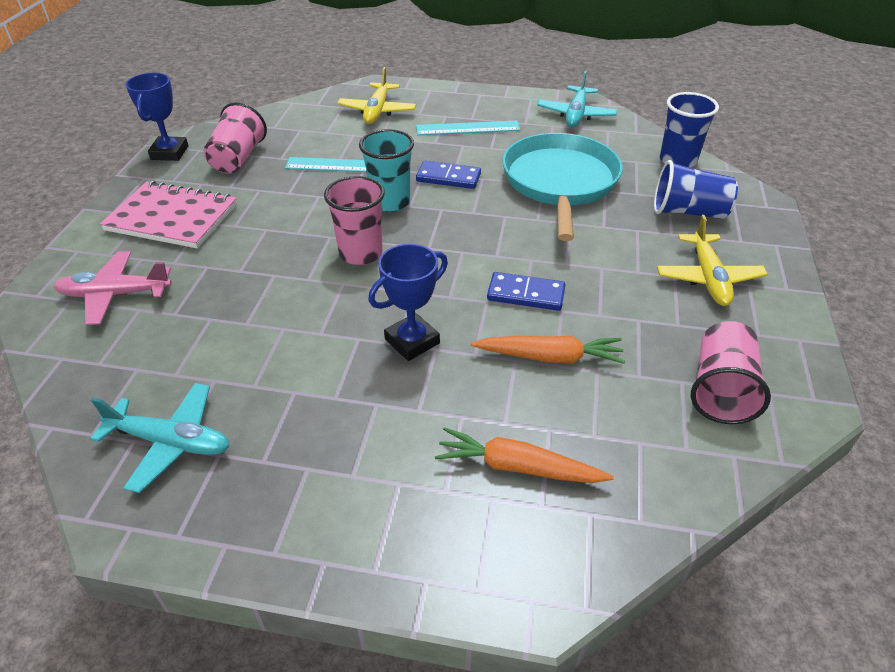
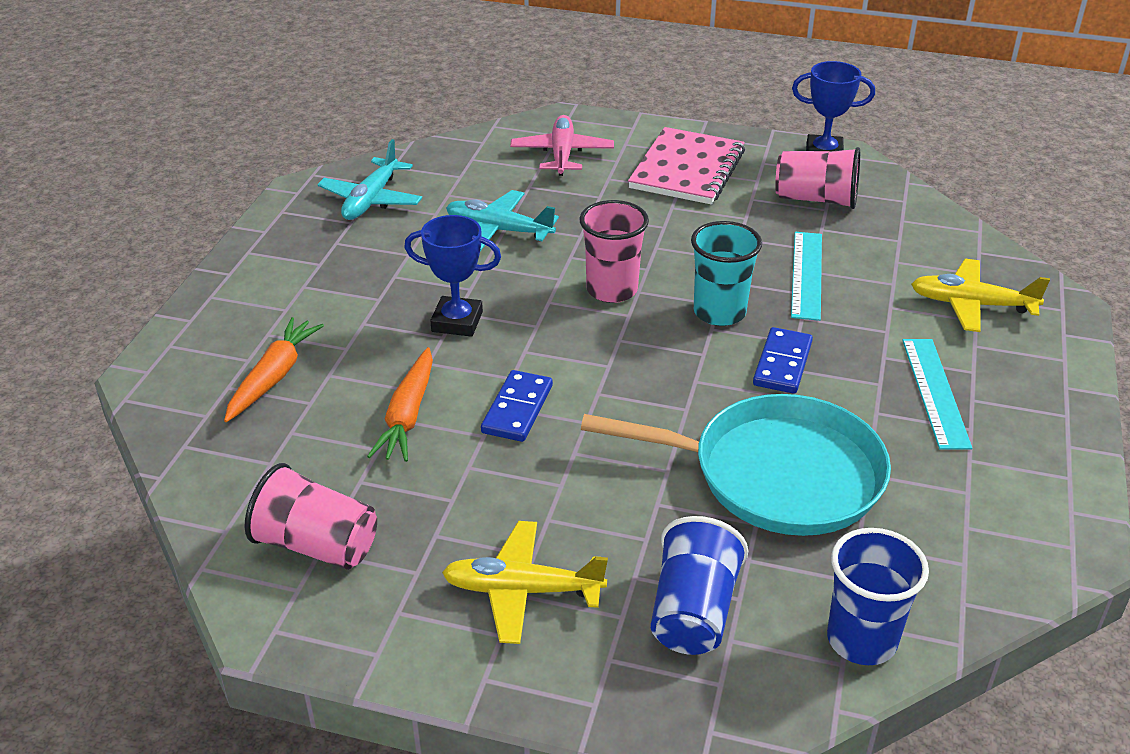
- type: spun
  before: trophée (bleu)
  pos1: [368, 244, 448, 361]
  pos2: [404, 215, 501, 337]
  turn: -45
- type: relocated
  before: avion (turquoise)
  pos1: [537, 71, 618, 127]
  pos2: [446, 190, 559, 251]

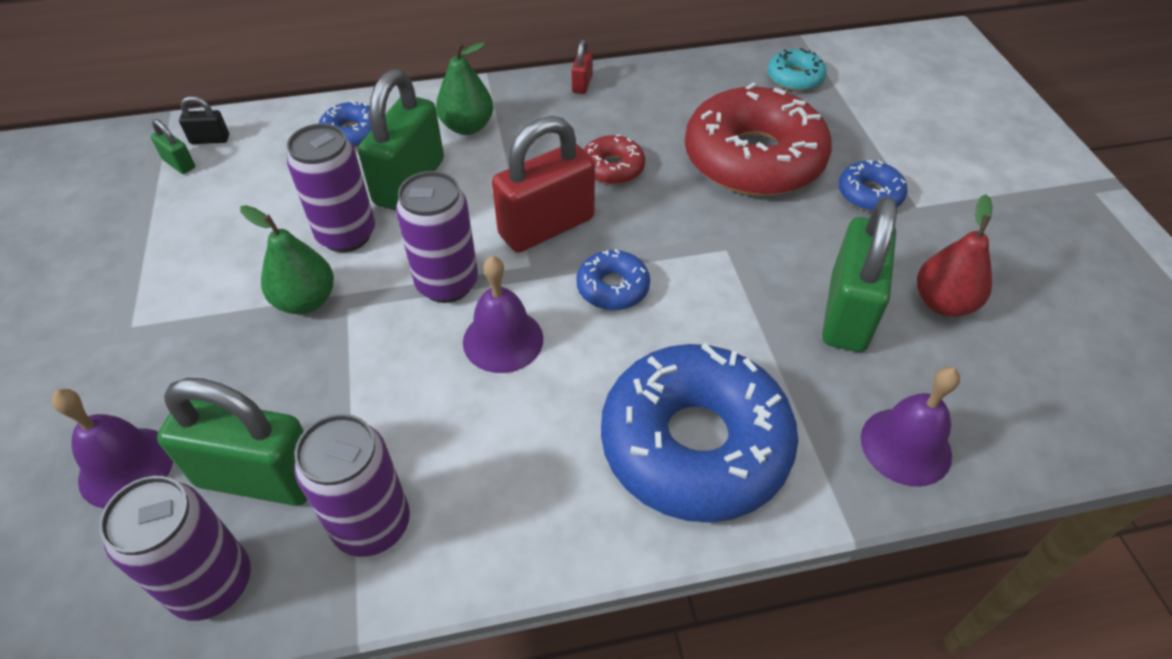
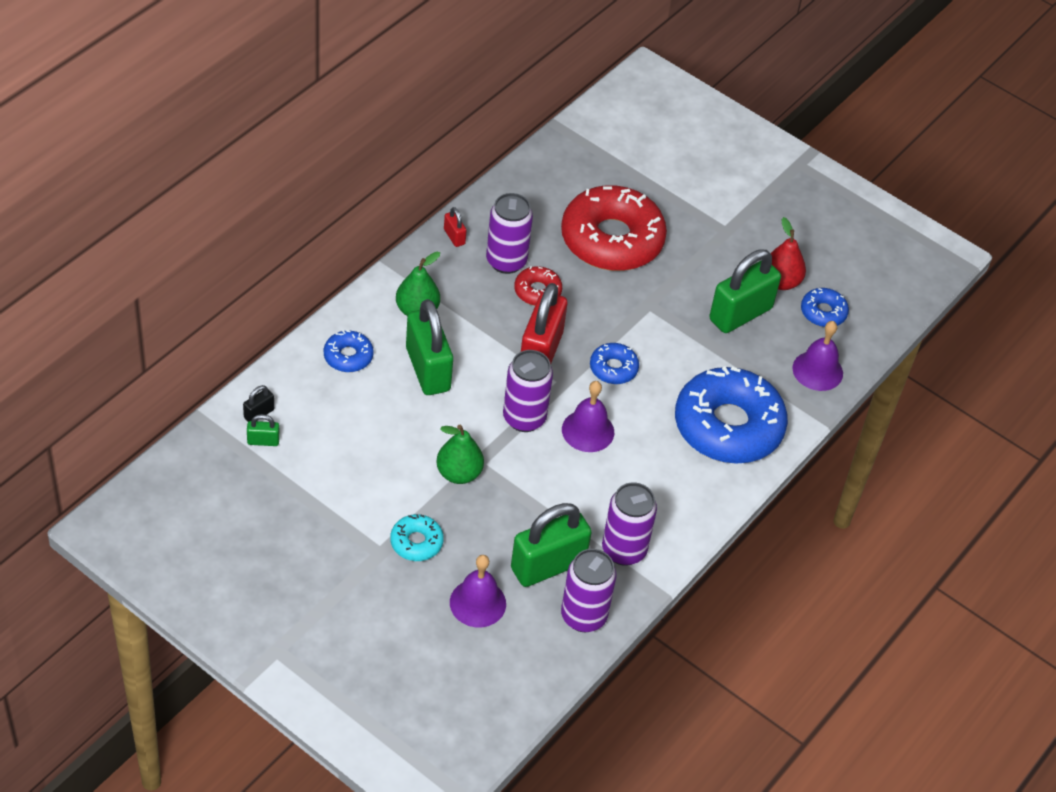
- type: relocated
  before: beignet (turquoise)
  pos1: [768, 48, 827, 91]
  pos2: [390, 514, 444, 561]
- type: relocated
  before: canette (violet)
  pos1: [287, 123, 375, 252]
  pos2: [486, 193, 533, 274]
- type: spun
  before: cadenas (vert)
  pos1: [822, 196, 897, 352]
  pos2: [709, 249, 781, 333]
  turn: 75
- type: relocated
  before: beignet (bleu)
  pos1: [838, 160, 908, 212]
  pos2: [801, 288, 849, 327]

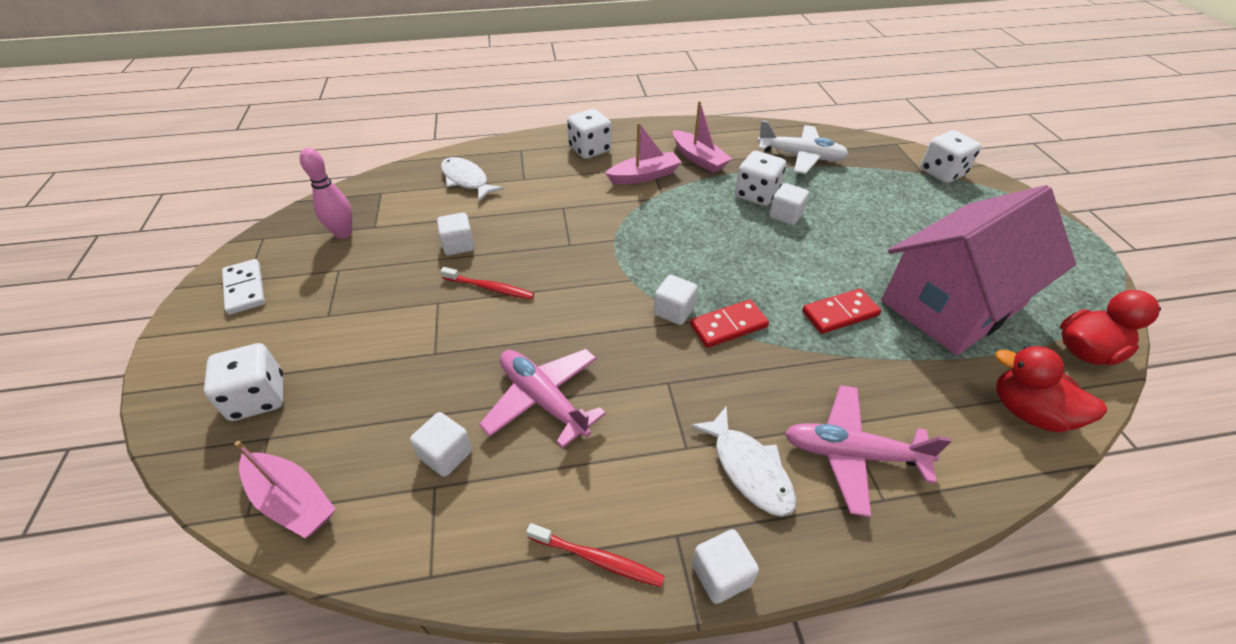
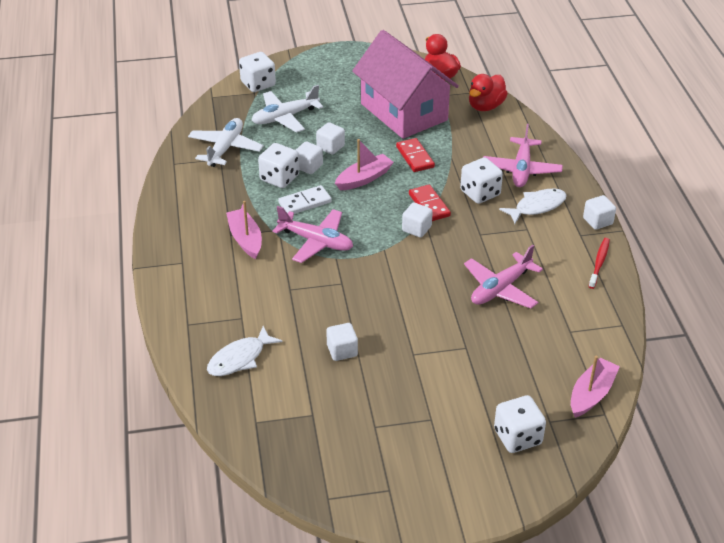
- type: appeared
  after: avion (blanc)
  pos2: [252, 85, 323, 133]
- type: appeared
  after: avion (rose)
  pos2: [273, 206, 353, 263]
- type: relocated
  before: domino (blanc)
  pos1: [222, 259, 265, 315]
  pos2: [278, 185, 332, 214]
- type: relocated
  before: cube (blanc)
  pos1: [410, 412, 472, 477]
  pos2: [316, 122, 345, 155]
- type: relocated
  before: bateau (rose)
  pos1: [673, 101, 732, 173]
  pos2: [335, 139, 394, 190]
- type: relocated
  before: dé (blanc)
  pos1: [567, 109, 612, 159]
  pos2: [460, 157, 503, 204]
- type: missing
  before: quille (rose)
  pos1: [300, 148, 352, 239]
- type: missing
  before: brosse à dents (rouge)
  pos1: [440, 267, 534, 300]

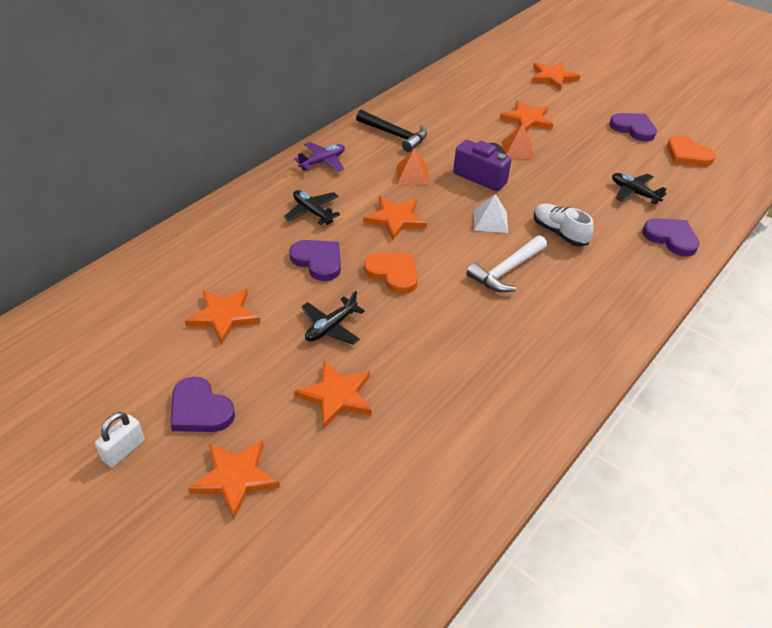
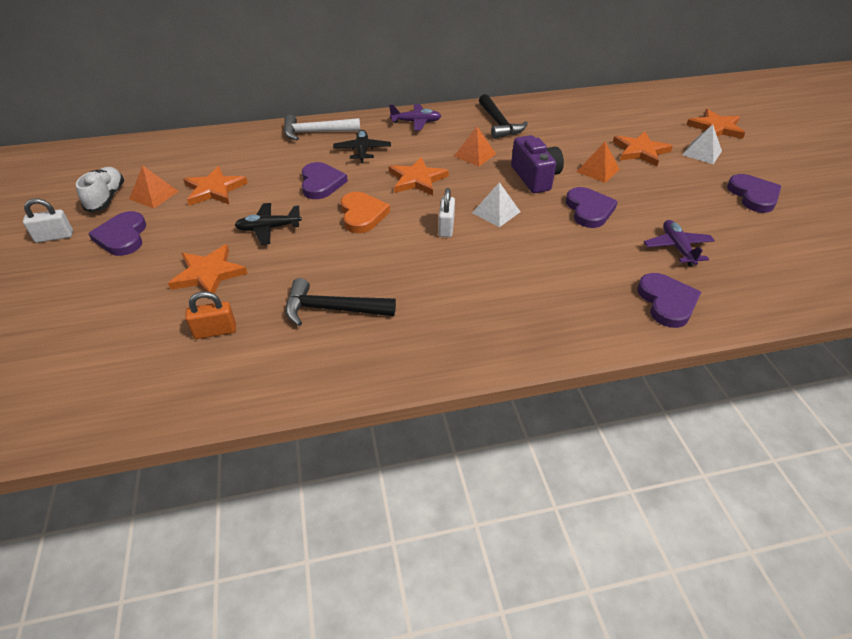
- type: relocated
  before: chaussure (blanc)
  pos1: [534, 204, 594, 246]
  pos2: [76, 167, 124, 212]
- type: appeared
  after: pyramide (orange)
  pos2: [129, 165, 179, 209]
- type: appeared
  after: cadenas (orange)
  pos2: [185, 291, 236, 339]
- type: relocated
  before: marteau (blanc)
  pos1: [466, 235, 547, 292]
  pos2: [284, 115, 360, 140]
- type: appeared
  after: marteau (noir)
  pos2: [285, 278, 396, 326]
- type: appeared
  after: cadenas (blanc)
  pos2: [438, 188, 455, 237]
- type: appeared
  after: cœur (violet)
  pos2: [566, 187, 618, 228]
- type: colour
  before: avion (noir)
  after: avion (violet)
  pos1: [612, 173, 667, 204]
  pos2: [644, 220, 715, 266]
- type: appeared
  after: pyramide (blanc)
  pos2: [683, 125, 722, 164]
- type: missing
  before: étoile (orange)
  pos1: [188, 440, 280, 519]
- type: missing
  before: cœur (orange)
  pos1: [667, 135, 716, 167]

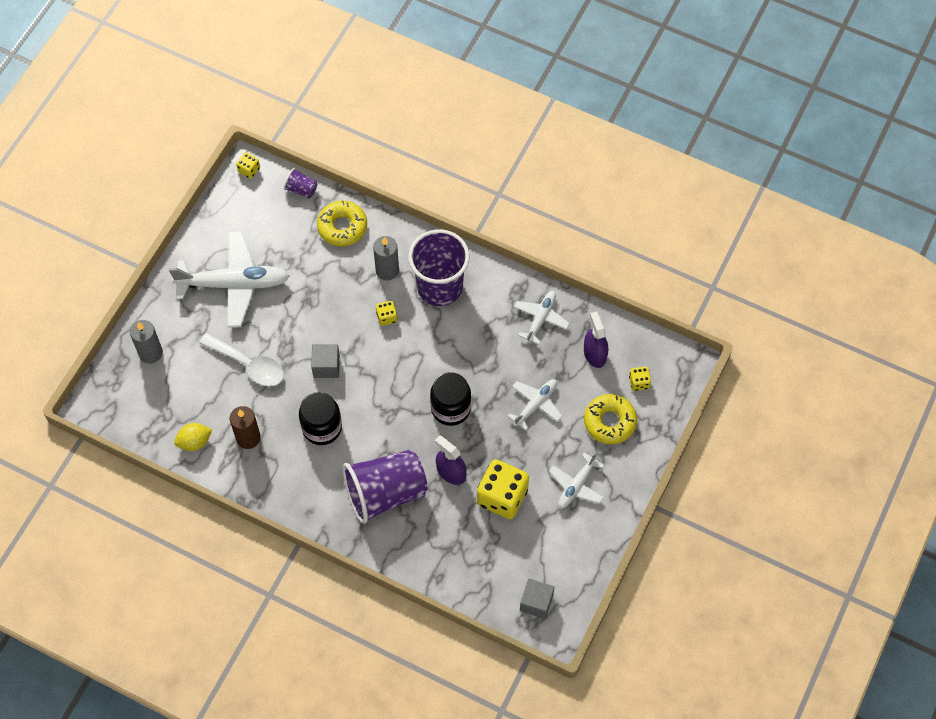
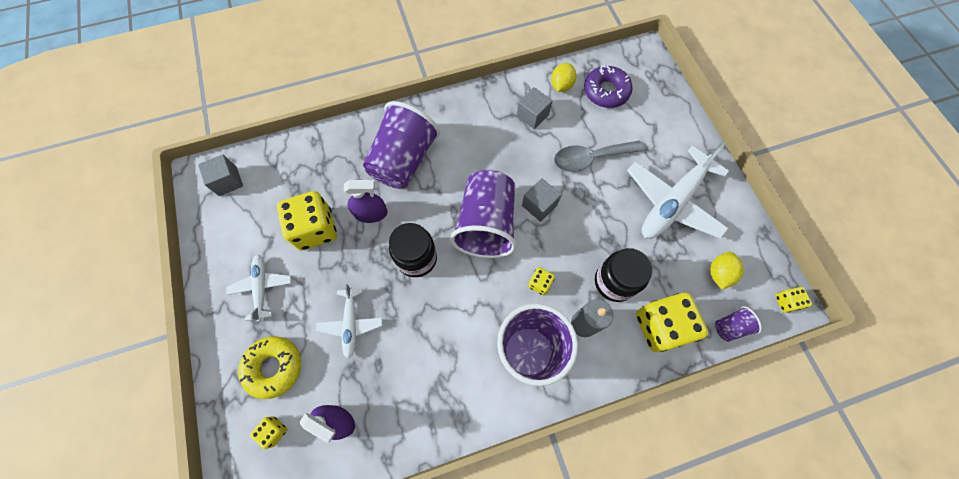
- type: appeared
  after: gobelet (violet)
  pos2: [450, 170, 517, 258]
- type: exchanged
  before: bougie (marron)
  after: cube (gris)
  pos1: [230, 406, 261, 449]
  pos2: [517, 87, 553, 130]
- type: colour
  before: cuillère (blanc)
  after: cuillère (gris)
  pos1: [199, 333, 284, 387]
  pos2: [554, 141, 644, 172]
- type: appeared
  after: beignet (violet)
  pos2: [584, 65, 632, 108]
- type: relocated
  before: bocal (noir)
  pos1: [299, 392, 342, 445]
  pos2: [595, 248, 653, 302]
- type: exchanged
  before: beignet (jaune)
  after: dé (jaune)
  pos1: [317, 201, 367, 246]
  pos2: [636, 293, 708, 352]
- type: appeared
  after: citron (jaune)
  pos2: [710, 252, 744, 289]
- type: missing
  before: bougie (gris)
  pos1: [130, 320, 163, 364]
- type: missing
  before: avion (blanc)
  pos1: [514, 291, 570, 345]

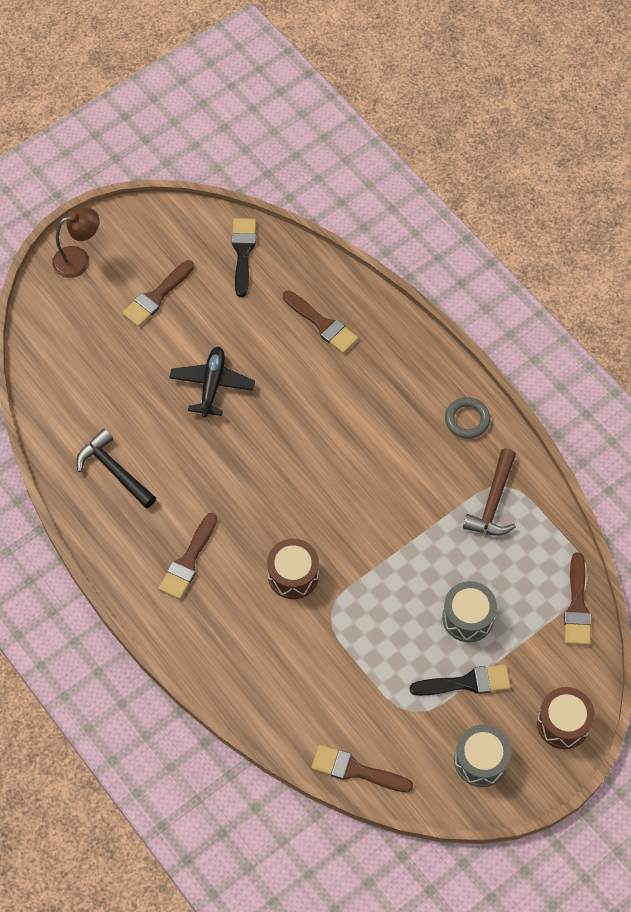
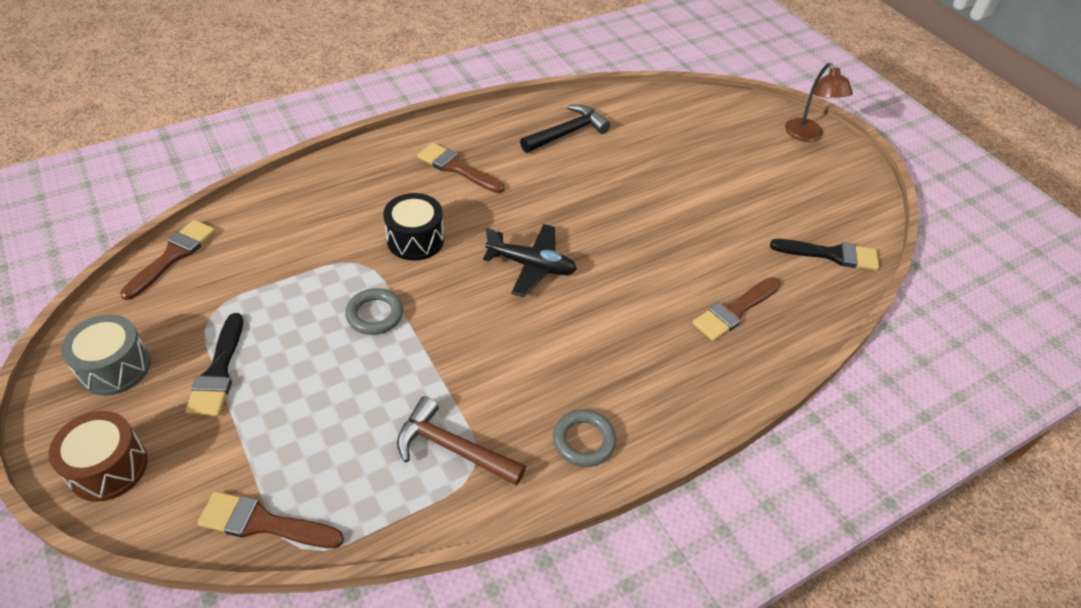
- type: appeared
  after: anneau (gris)
  pos2: [345, 288, 403, 335]
- type: colour
  before: tambour (marron)
  after: tambour (noir)
  pos1: [267, 539, 319, 599]
  pos2: [383, 193, 444, 261]
- type: relocated
  before: avion (noir)
  pos1: [169, 347, 255, 418]
  pos2: [483, 224, 577, 297]
- type: missing
  before: pinceau (marron)
  pos1: [122, 260, 194, 327]
- type: missing
  before: tambour (gris)
  pos1: [442, 581, 497, 642]

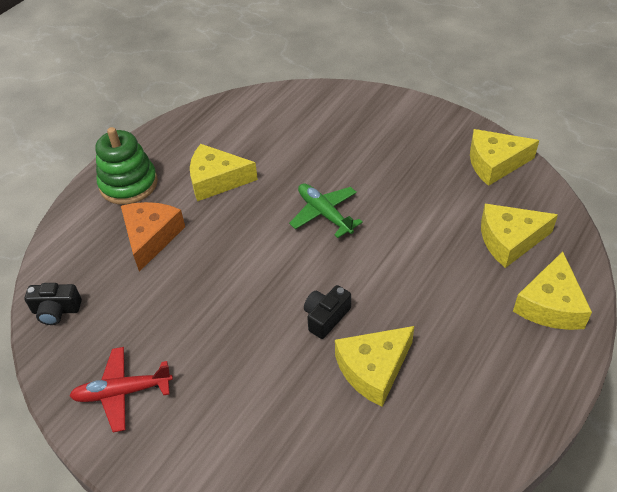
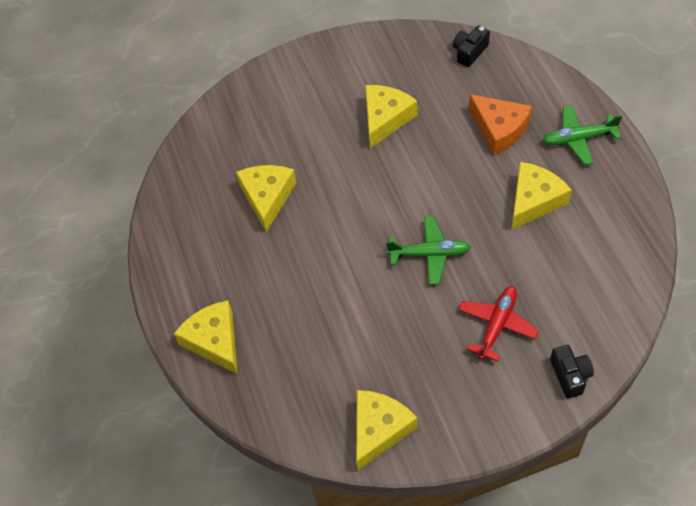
- type: relocated
  before: fromage (jaune)
  pos1: [481, 204, 558, 268]
  pos2: [365, 85, 417, 148]
- type: relocated
  before: avion (rouge)
  pos1: [69, 347, 173, 432]
  pos2: [459, 286, 539, 362]
- type: exchanged
  before: jouet à empiler (vert)
  after: avion (vert)
  pos1: [96, 127, 158, 205]
  pos2: [542, 105, 622, 165]
- type: relocated
  before: appareil photo (noir)
  pos1: [304, 285, 351, 339]
  pos2: [550, 345, 594, 398]

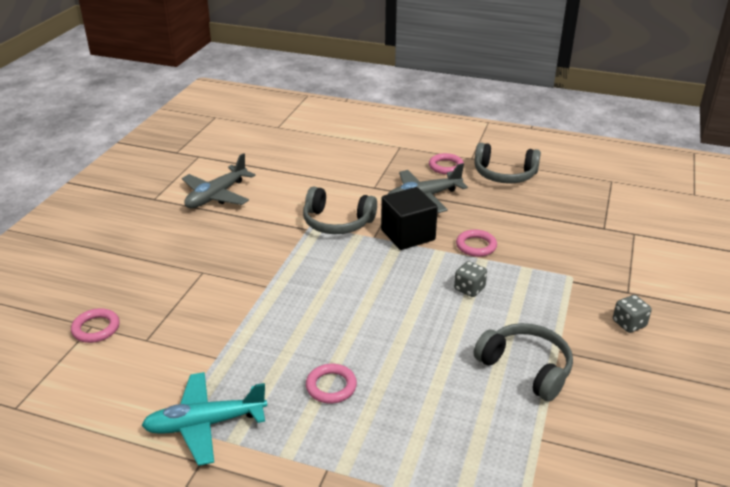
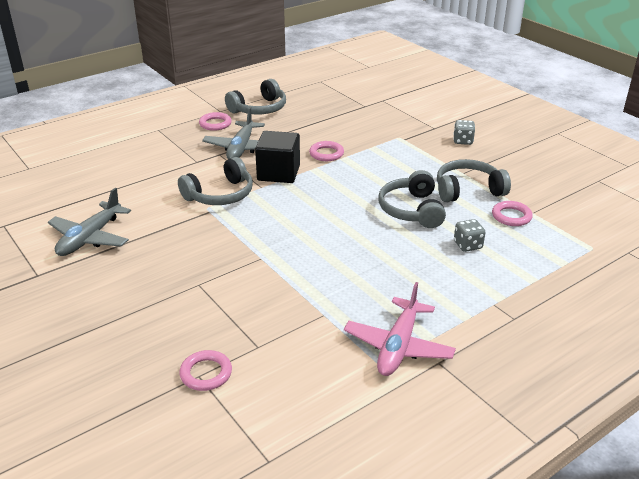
- type: spun
  before: avion (gris)
  pos1: [182, 153, 255, 208]
  pos2: [48, 188, 131, 256]
  turn: 45
- type: colour
  before: avion (turquoise)
  after: avion (rose)
  pos1: [142, 372, 267, 466]
  pos2: [344, 282, 456, 376]
- type: appeared
  after: casque audio (gris)
  pos2: [379, 170, 446, 228]
- type: relocated
  before: dé (gris)
  pos1: [454, 261, 487, 297]
  pos2: [454, 219, 486, 252]
- type: relocated
  before: anneau (rose)
  pos1: [306, 364, 357, 403]
  pos2: [492, 201, 533, 226]

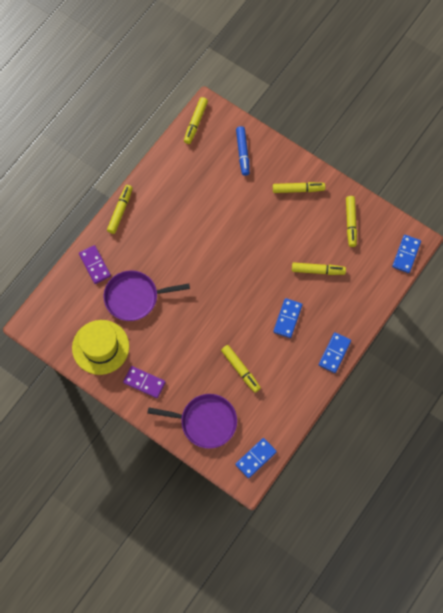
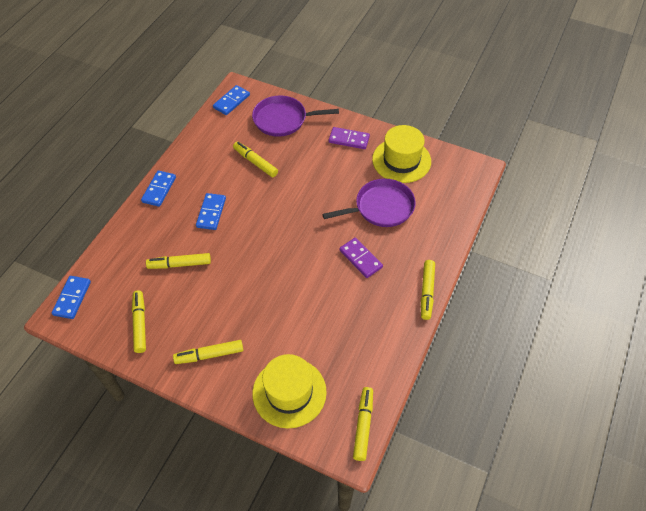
- type: exchanged
  before: feutre (bleu)
  after: chapeau (jaune)
  pos1: [236, 126, 250, 176]
  pos2: [252, 354, 327, 429]
- type: relocated
  before: domino (violet)
  pos1: [79, 245, 111, 284]
  pos2: [339, 238, 383, 278]

